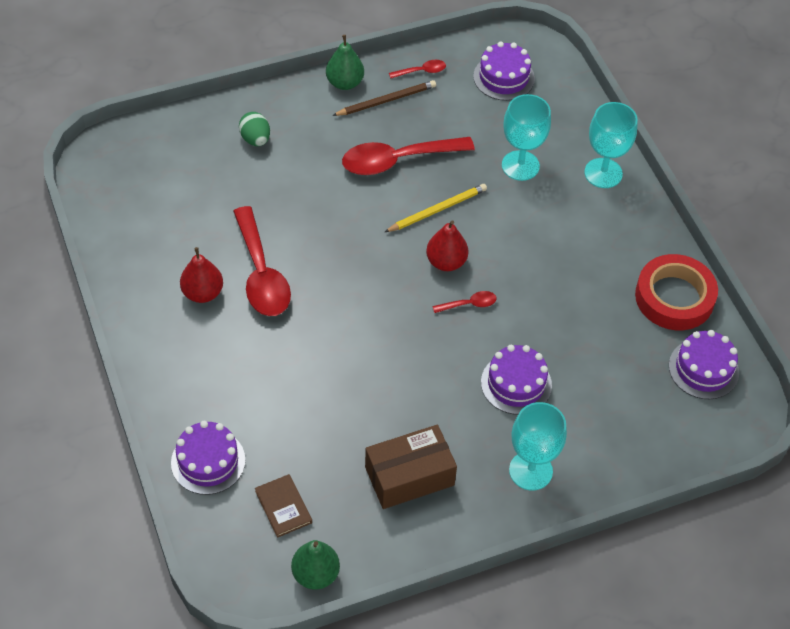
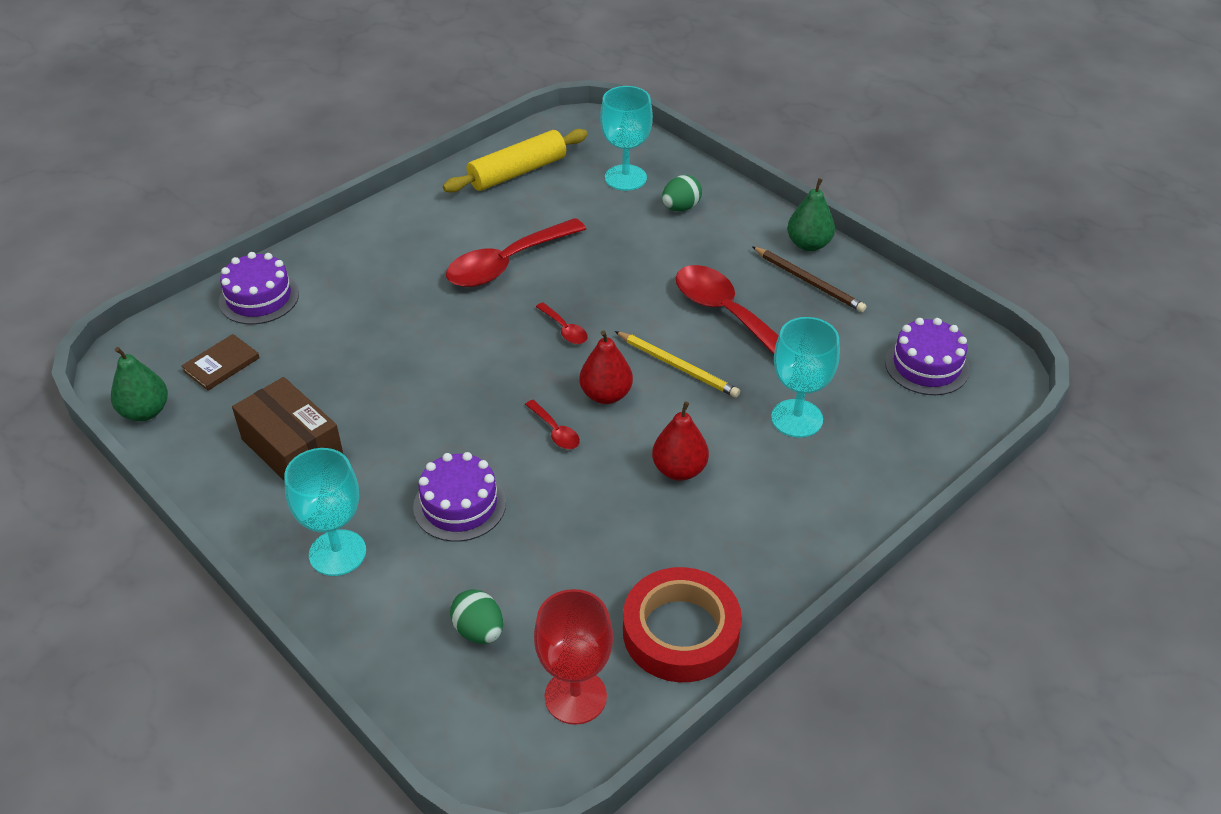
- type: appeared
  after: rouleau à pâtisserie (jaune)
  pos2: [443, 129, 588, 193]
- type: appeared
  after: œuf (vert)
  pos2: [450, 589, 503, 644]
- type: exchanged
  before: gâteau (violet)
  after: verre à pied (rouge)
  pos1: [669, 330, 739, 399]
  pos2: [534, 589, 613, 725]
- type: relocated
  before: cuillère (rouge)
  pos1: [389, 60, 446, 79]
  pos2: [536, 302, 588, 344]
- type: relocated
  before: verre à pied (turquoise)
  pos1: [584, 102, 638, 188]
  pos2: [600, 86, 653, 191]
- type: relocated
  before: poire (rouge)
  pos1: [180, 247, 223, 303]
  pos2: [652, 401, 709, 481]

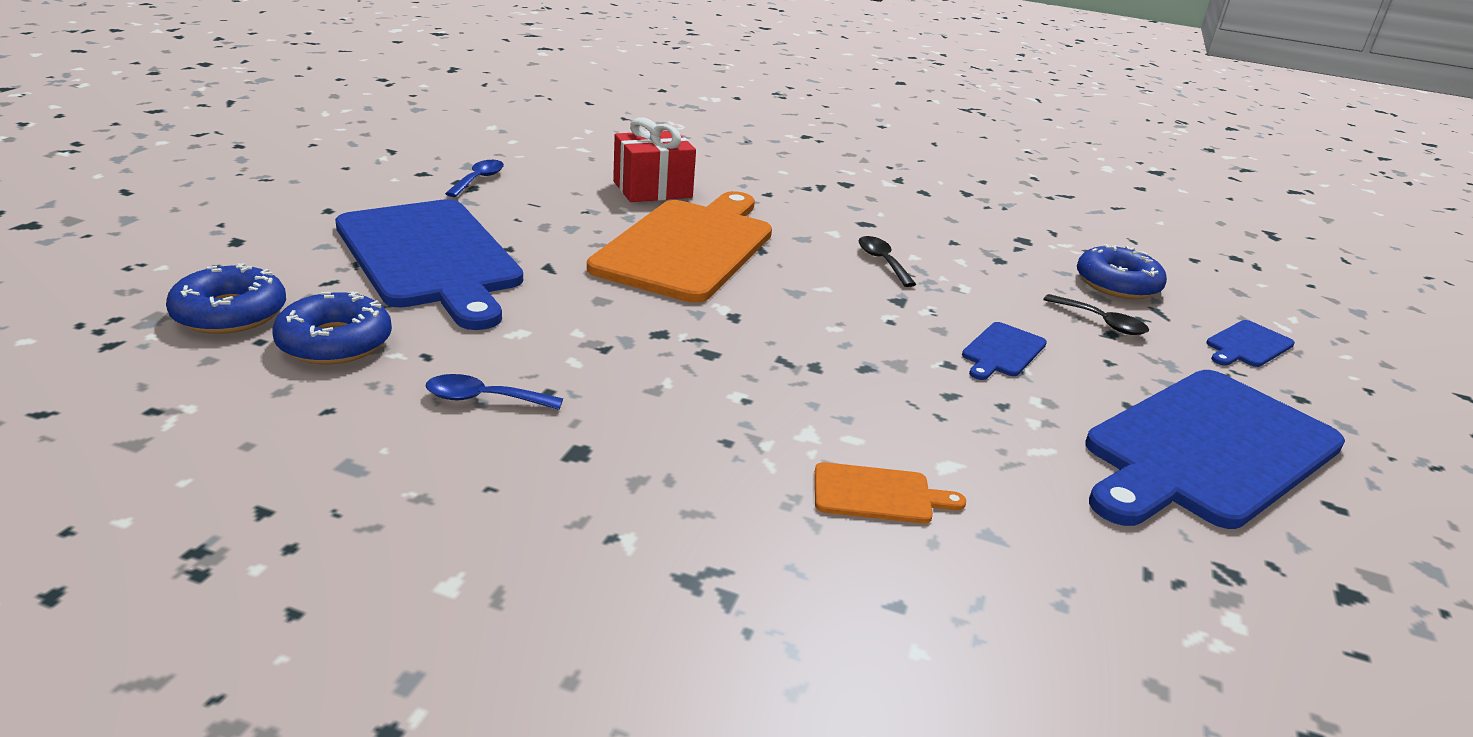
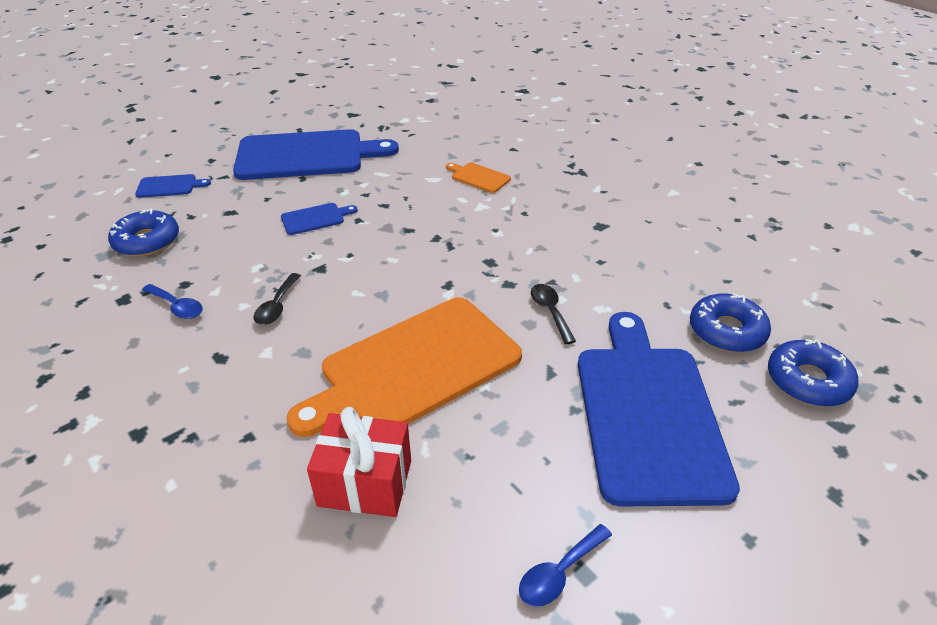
- type: relocated
  before: cuillère (bleu)
  pos1: [425, 374, 563, 410]
  pos2: [142, 284, 203, 319]
- type: relocated
  before: cuillère (noir)
  pos1: [1043, 294, 1149, 335]
  pos2: [531, 284, 576, 344]

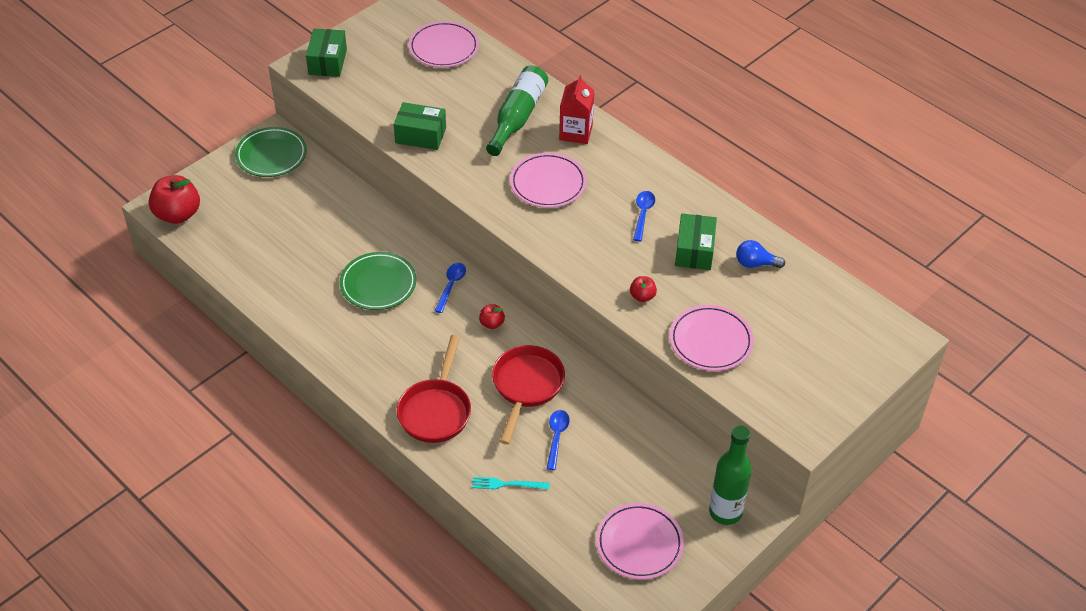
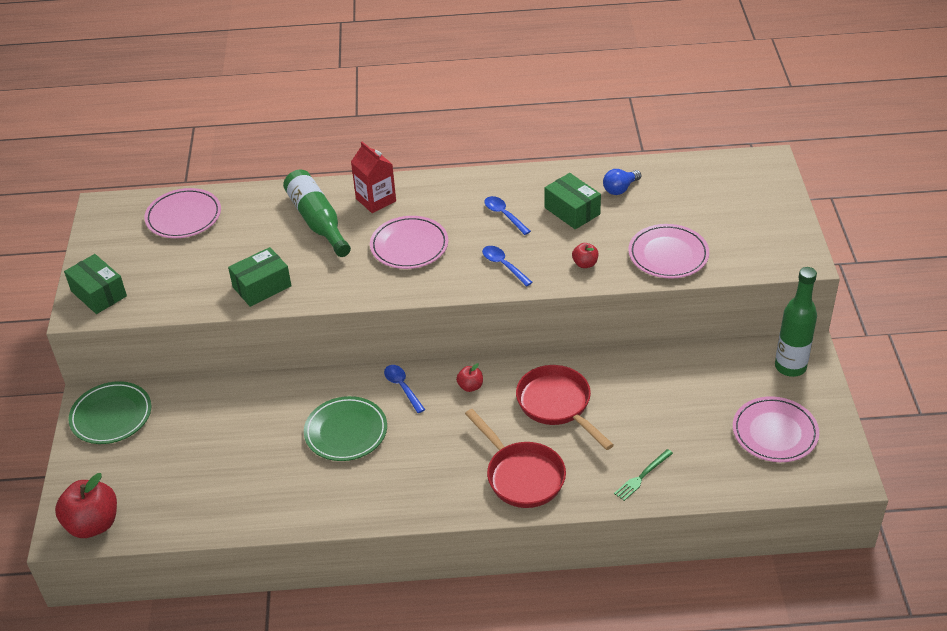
- type: relocated
  before: cuillère (bleu)
  pos1: [547, 410, 570, 470]
  pos2: [482, 246, 533, 286]
- type: colour
  before: fourchette (turquoise)
  after: fourchette (vert)
  pos1: [472, 477, 550, 489]
  pos2: [614, 449, 673, 501]

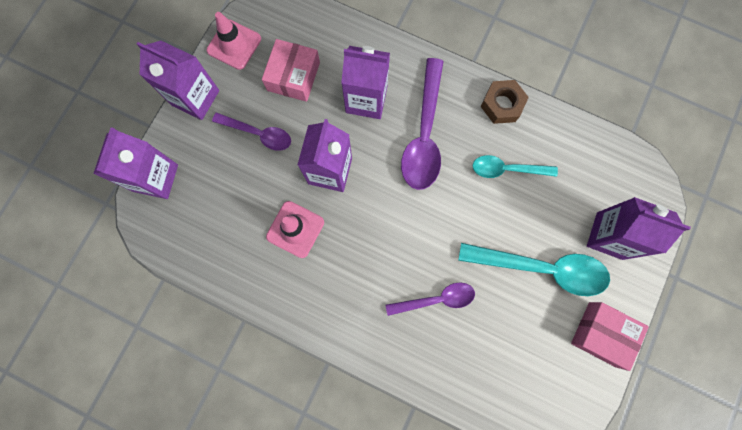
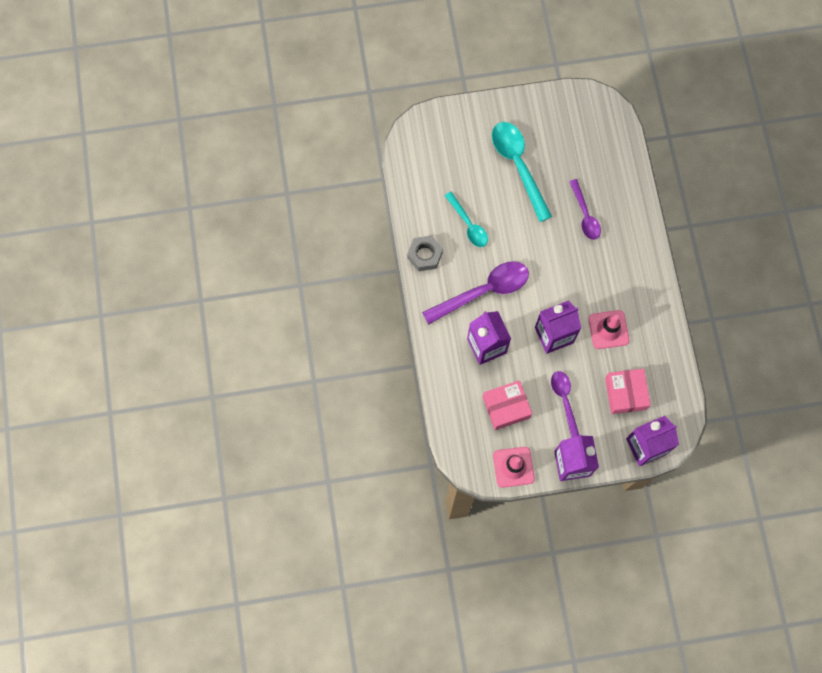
- type: colour
  before: écrou (marron)
  after: écrou (gris)
  pos1: [480, 80, 529, 124]
  pos2: [407, 235, 443, 271]
- type: spun
  before: cuillère (violet)
  pos1: [386, 282, 475, 316]
  pos2: [569, 179, 601, 240]
  turn: -150
- type: relocated
  before: boîte (rose)
  pos1: [571, 302, 649, 371]
  pos2: [605, 369, 651, 414]
- type: missing
  before: brique de lait (violet)
  pos1: [587, 197, 691, 260]

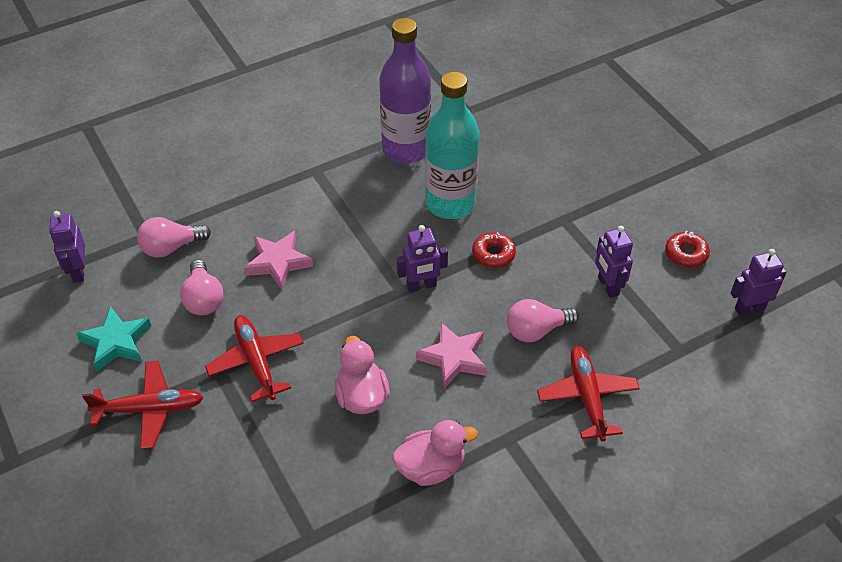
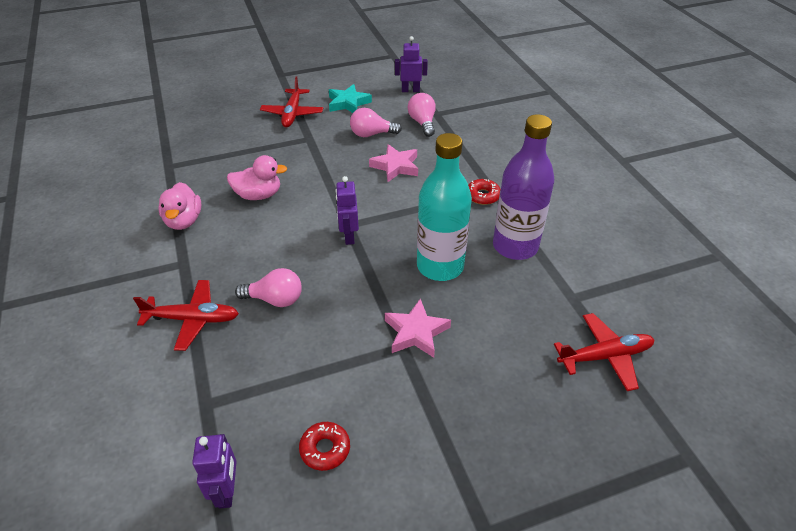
- type: spun
  before: ampoule (rose)
  pos1: [507, 299, 579, 342]
  pos2: [235, 268, 302, 307]
  turn: 105
- type: relocated
  before: étoile (rose)
  pos1: [416, 322, 487, 389]
  pos2: [385, 298, 451, 358]
- type: relocated
  before: beignet (rouge)
  pos1: [472, 232, 516, 268]
  pos2: [468, 179, 501, 205]
- type: relocated
  before: avion (rouge)
  pos1: [205, 315, 304, 402]
  pos2: [554, 313, 654, 391]
- type: missing
  before: robot (violet)
  pos1: [595, 226, 633, 298]

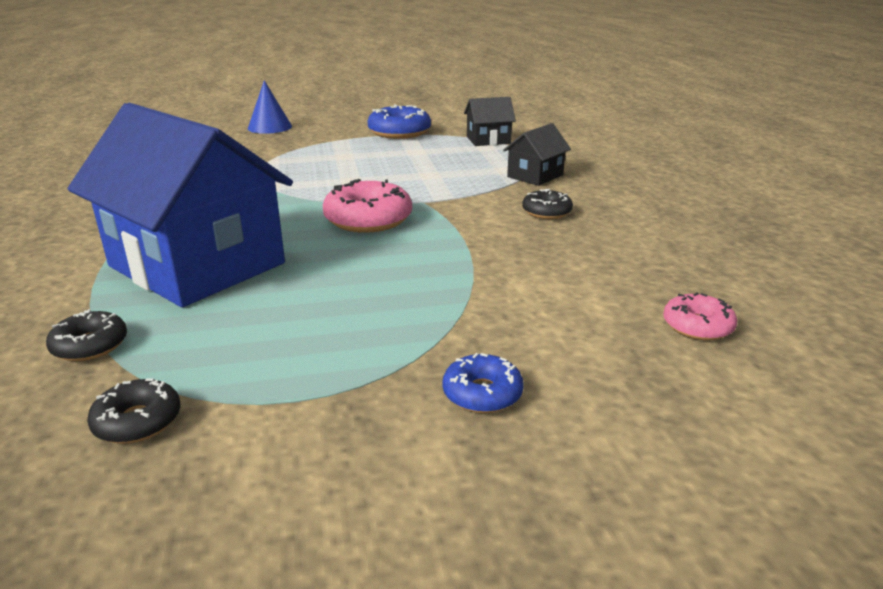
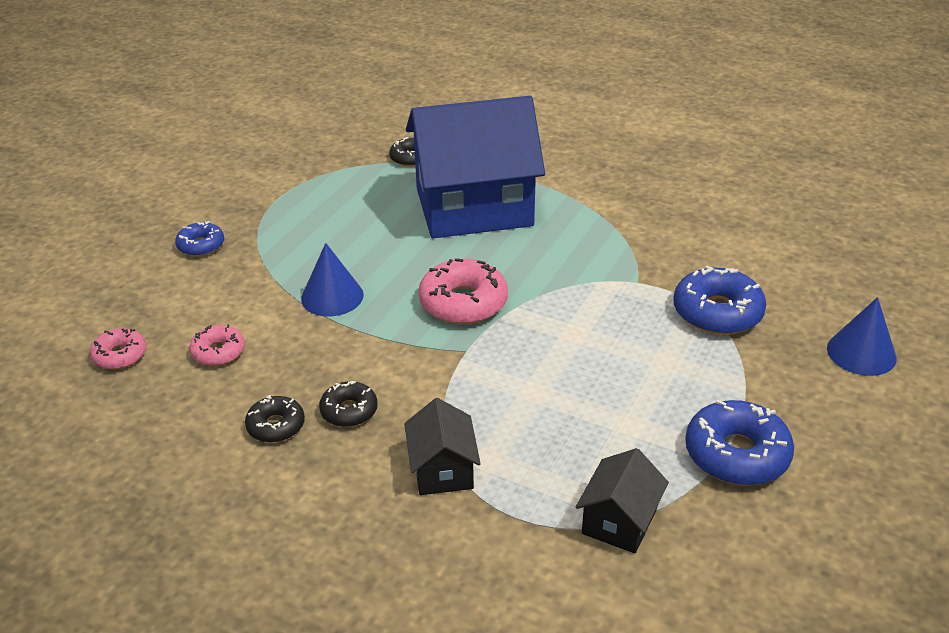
- type: appeared
  after: beignet (rose)
  pos2: [189, 324, 245, 366]
- type: relocated
  before: beignet (noir)
  pos1: [87, 379, 180, 444]
  pos2: [245, 395, 305, 443]
- type: appeared
  after: cône (bleu)
  pos2: [301, 243, 364, 316]
- type: appeared
  after: beignet (bleu)
  pos2: [673, 266, 767, 335]

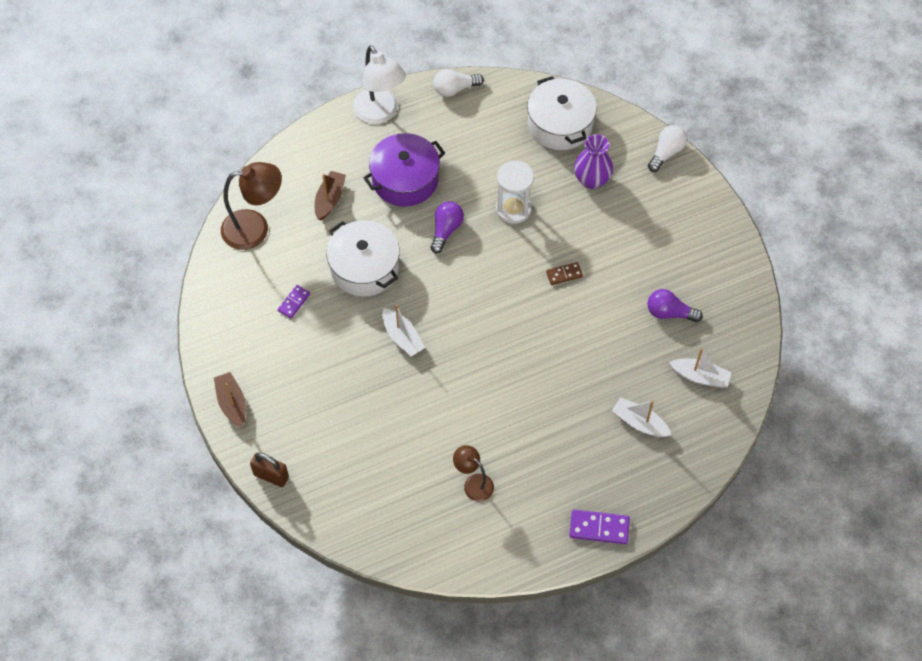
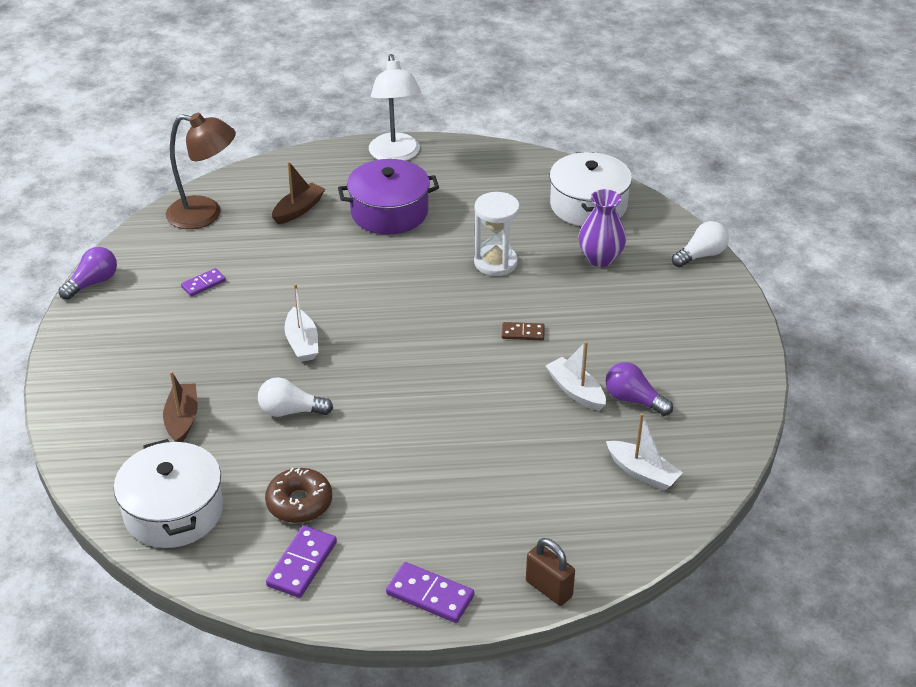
- type: relocated
  before: ampoule (violet)
  pos1: [430, 201, 464, 253]
  pos2: [59, 247, 117, 300]
- type: relocated
  before: marmite (blanc)
  pos1: [326, 220, 400, 296]
  pos2: [114, 439, 223, 548]
- type: relocated
  before: bateau (marron)
  pos1: [214, 372, 246, 428]
  pos2: [163, 371, 198, 442]
- type: relocated
  before: ampoule (blanc)
  pos1: [433, 69, 484, 97]
  pos2: [258, 377, 333, 417]
- type: exchanged
  before: lampe (marron)
  after: beignet (marron)
  pos1: [453, 445, 494, 501]
  pos2: [265, 468, 332, 523]
- type: appeared
  after: domino (violet)
  pos2: [266, 526, 337, 598]
- type: relocated
  before: cadenas (marron)
  pos1: [250, 453, 289, 487]
  pos2: [526, 538, 575, 606]
- type: relocated
  before: bateau (blanc)
  pos1: [612, 397, 671, 437]
  pos2: [546, 341, 606, 411]

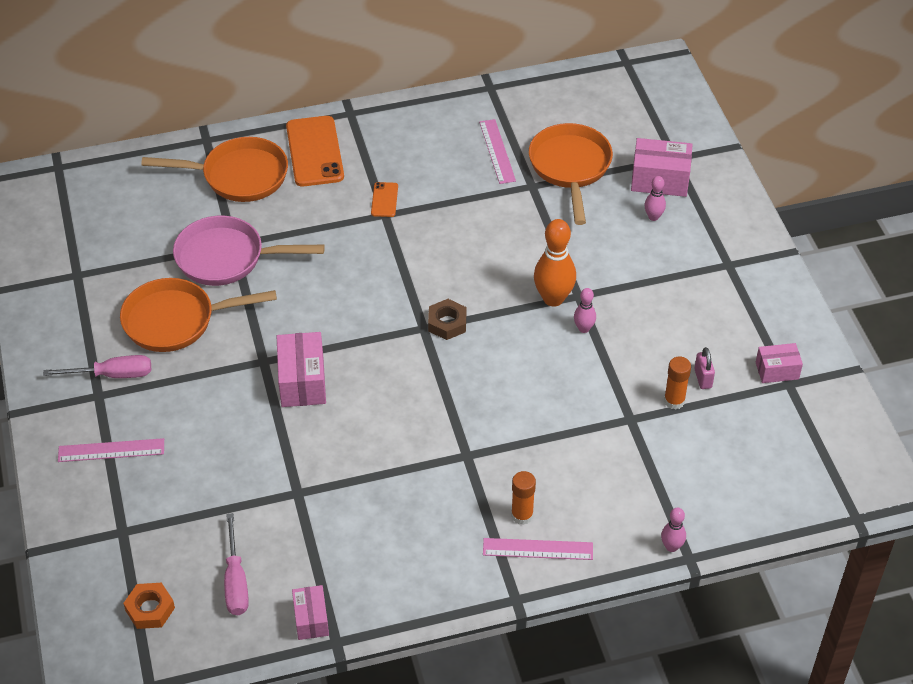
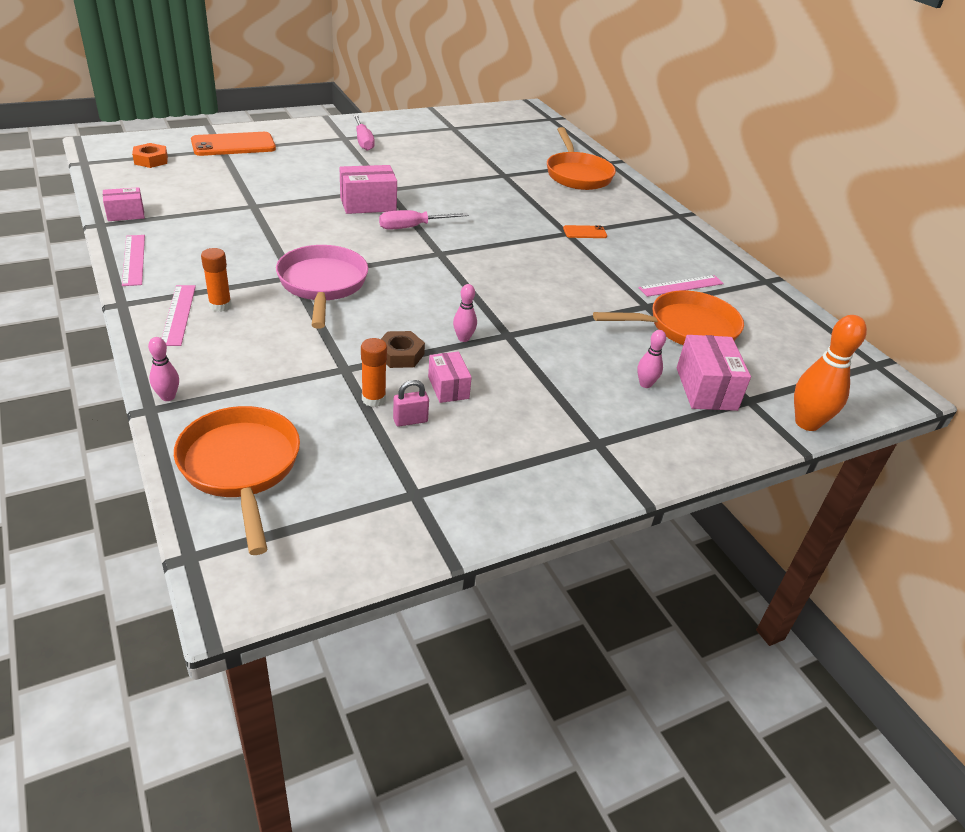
- type: relocated
  before: règle (rose)
  pos1: [58, 438, 164, 462]
  pos2: [122, 235, 145, 286]
- type: relocated
  before: poêle (orange)
  pos1: [120, 278, 277, 352]
  pos2: [174, 406, 300, 555]
- type: relocated
  before: téléphone (orange)
  pos1: [286, 116, 344, 187]
  pos2: [191, 132, 276, 156]
- type: relocated
  before: poêle (rose)
  pos1: [173, 216, 325, 286]
  pos2: [276, 245, 368, 329]
- type: relocated
  before: tournevis (rose)
  pos1: [224, 513, 249, 615]
  pos2: [379, 210, 469, 230]
- type: relocated
  before: écrou (marron)
  pos1: [428, 299, 466, 340]
  pos2: [381, 331, 425, 368]
- type: relocated
  before: boîte (rose)
  pos1: [756, 343, 803, 383]
  pos2: [428, 351, 472, 403]
- type: relocated
  before: quille (orange)
  pos1: [534, 219, 576, 307]
  pos2: [794, 315, 867, 431]

